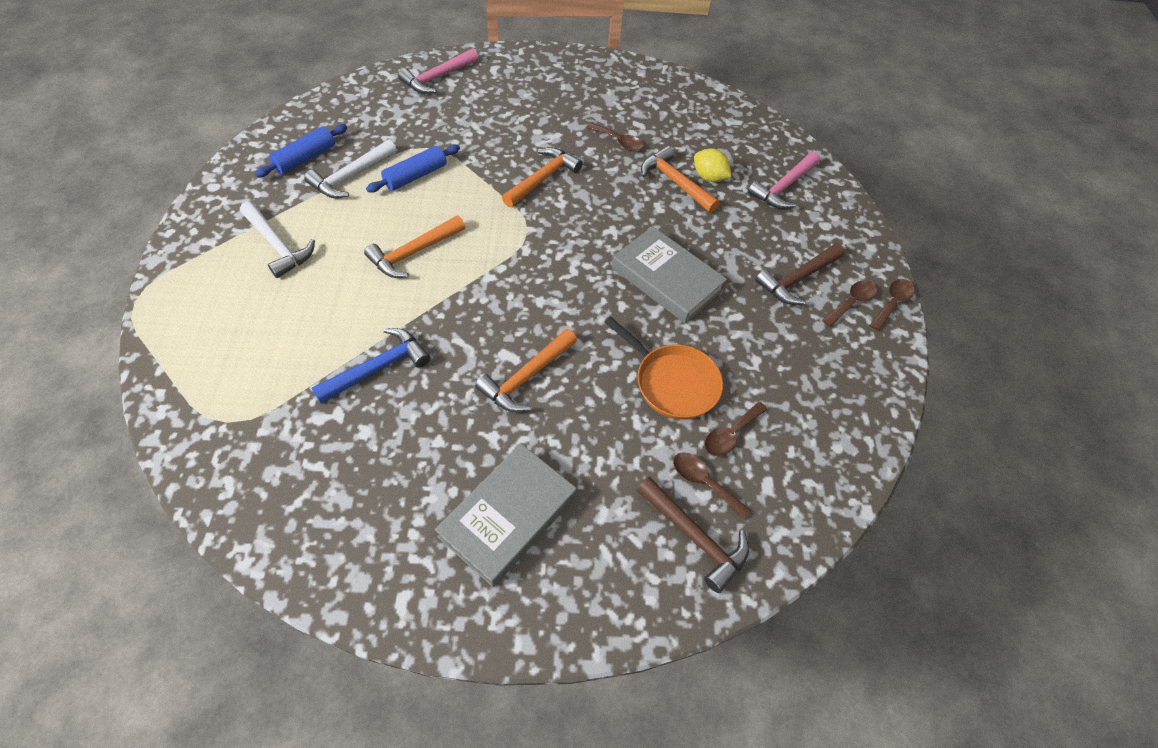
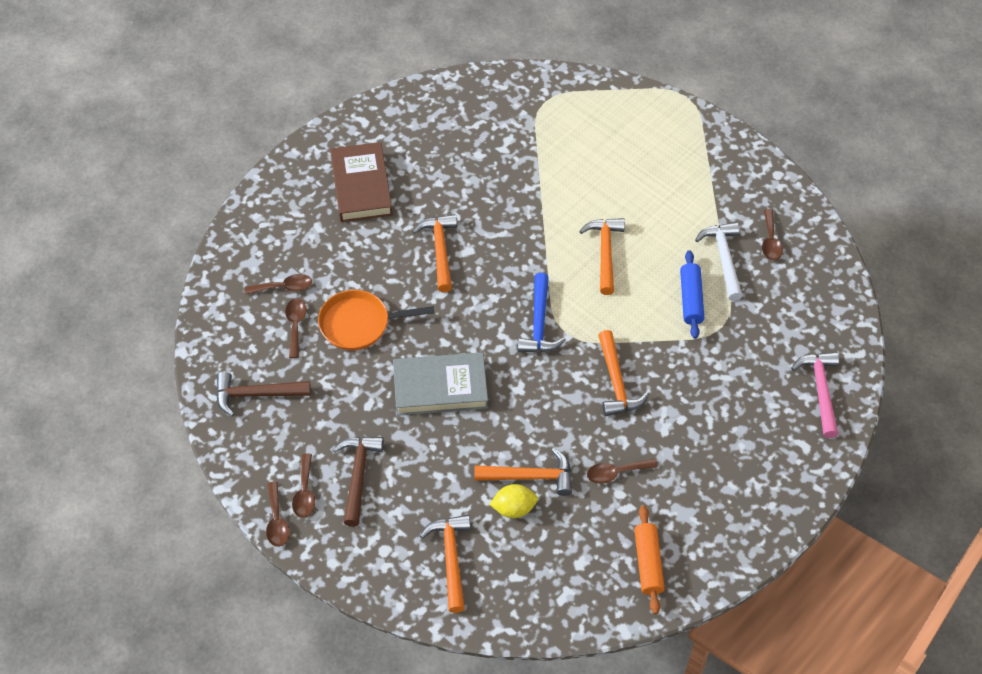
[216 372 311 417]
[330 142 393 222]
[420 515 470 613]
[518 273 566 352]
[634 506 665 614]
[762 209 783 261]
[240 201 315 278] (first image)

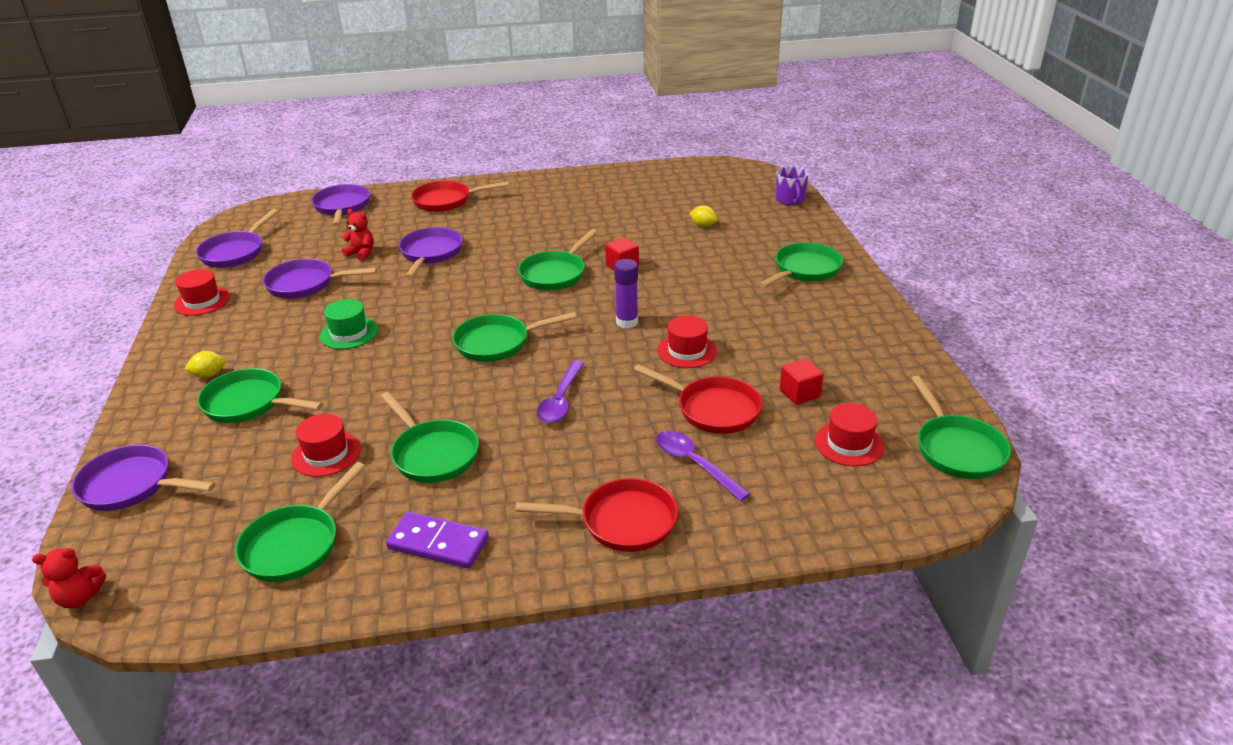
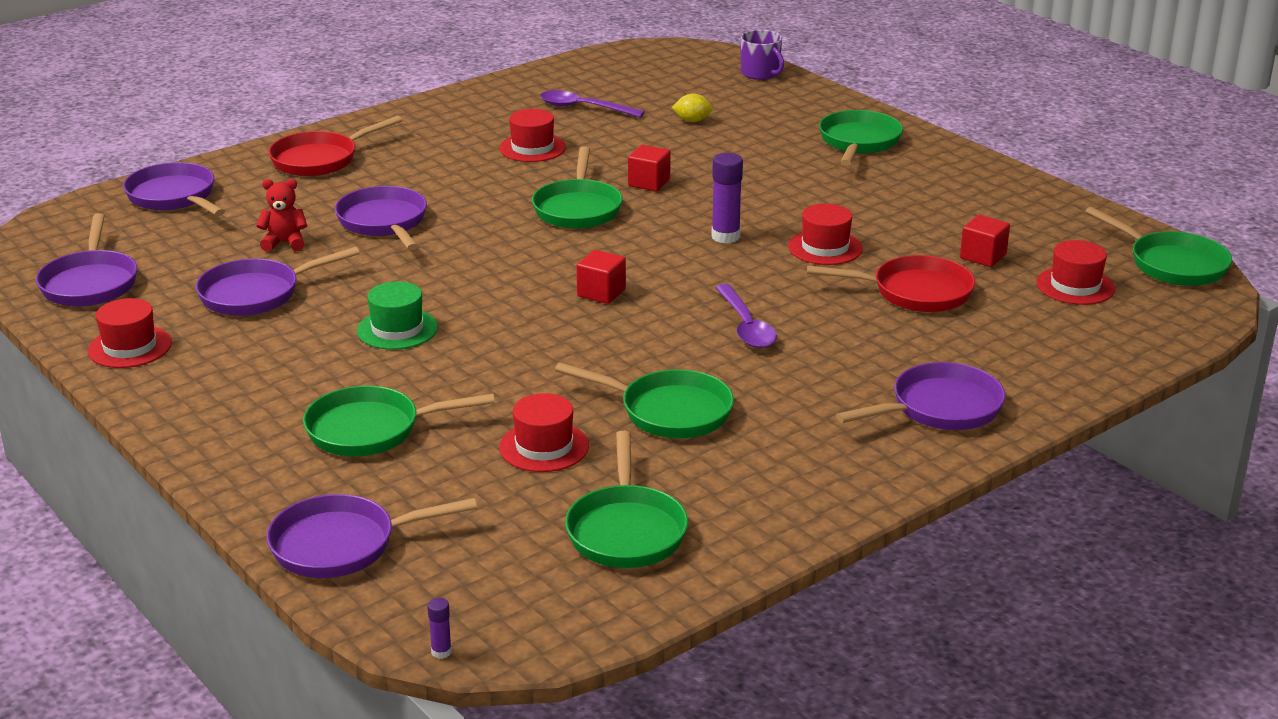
[427 598 452 659]
[499 109 566 162]
[540 90 645 118]
[577 250 626 304]
[836 362 1006 430]
[184 351 225 378] (first image)
[386 512 489 569] (first image)

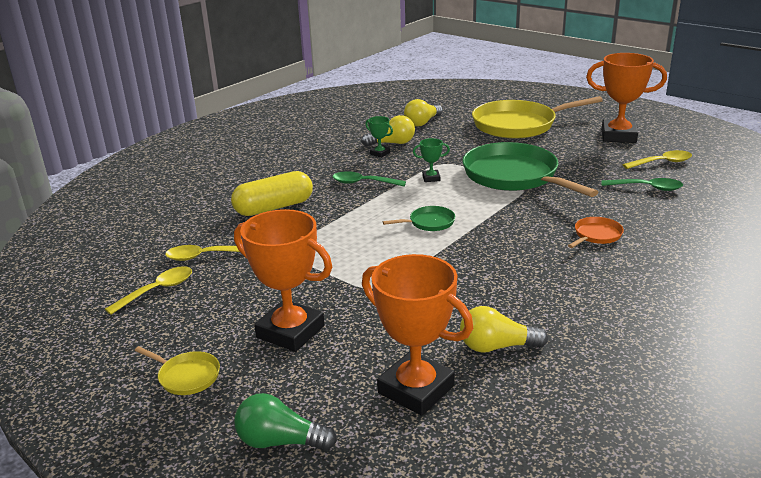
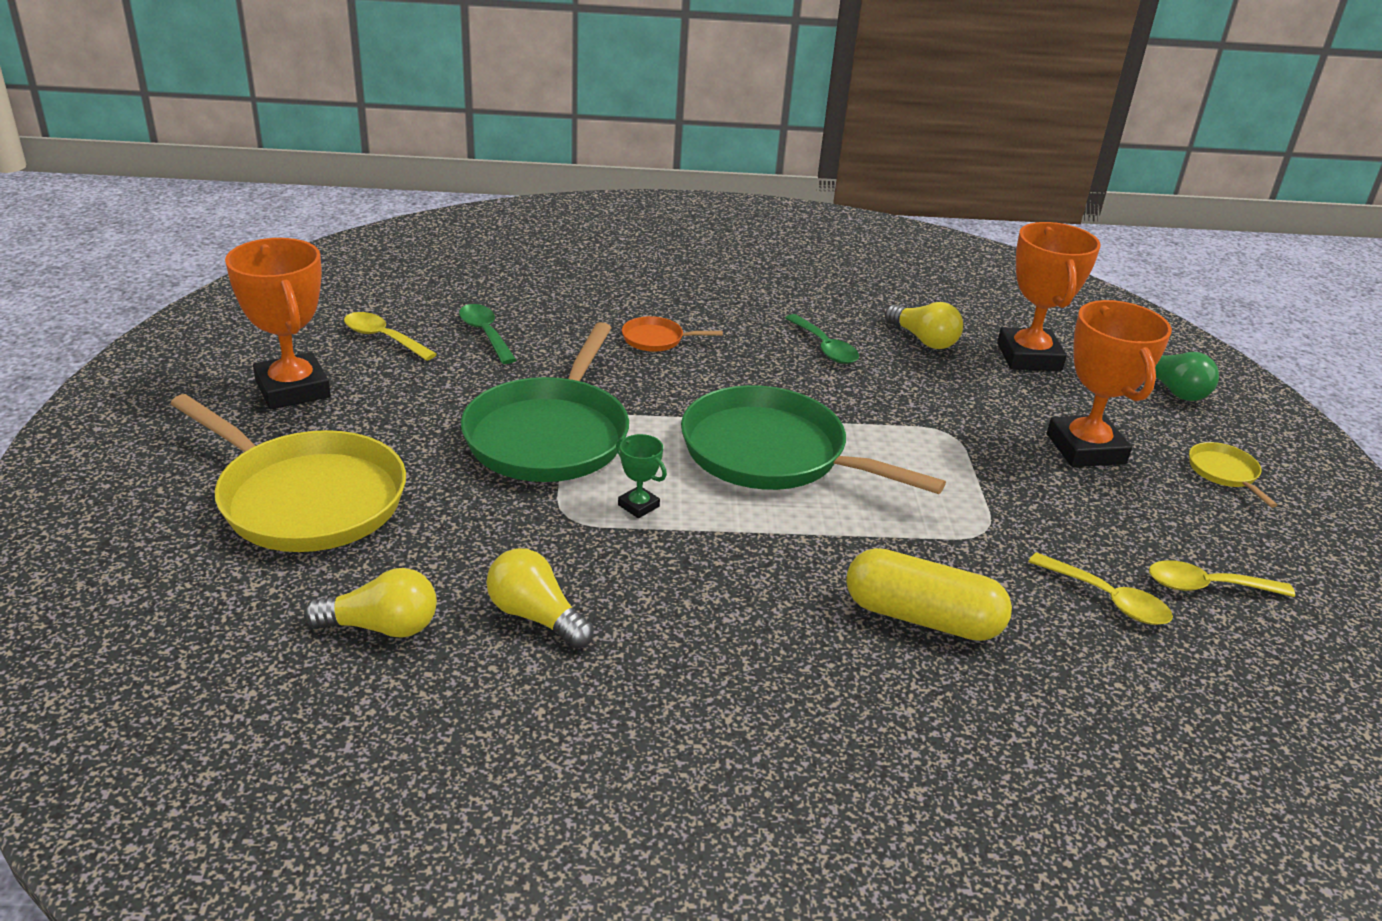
[681 385 946 494]
[785 314 859 364]
[365 116 393 158] (first image)

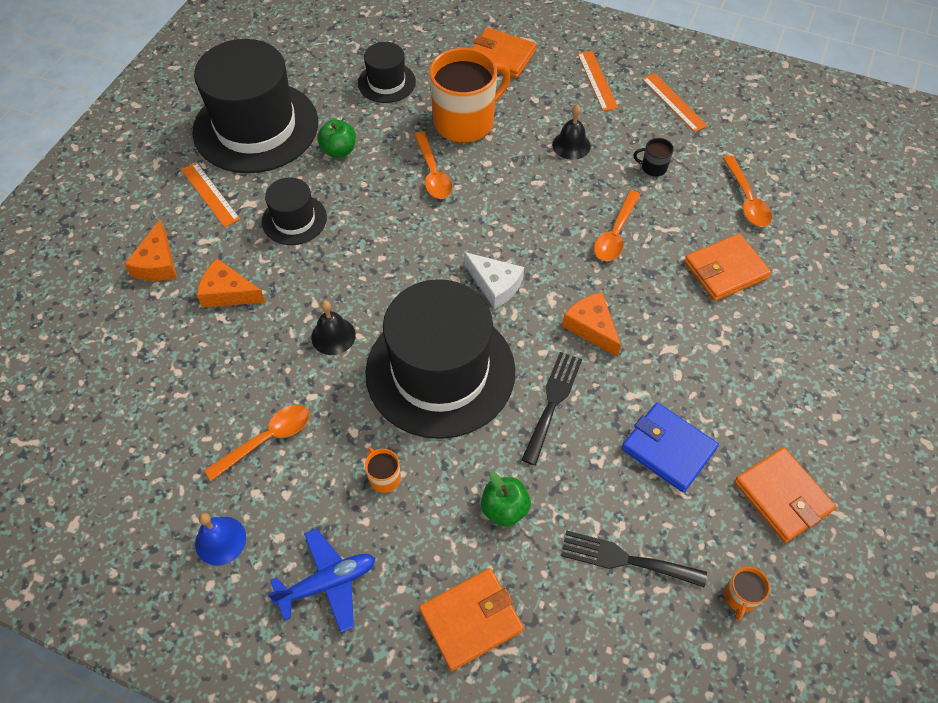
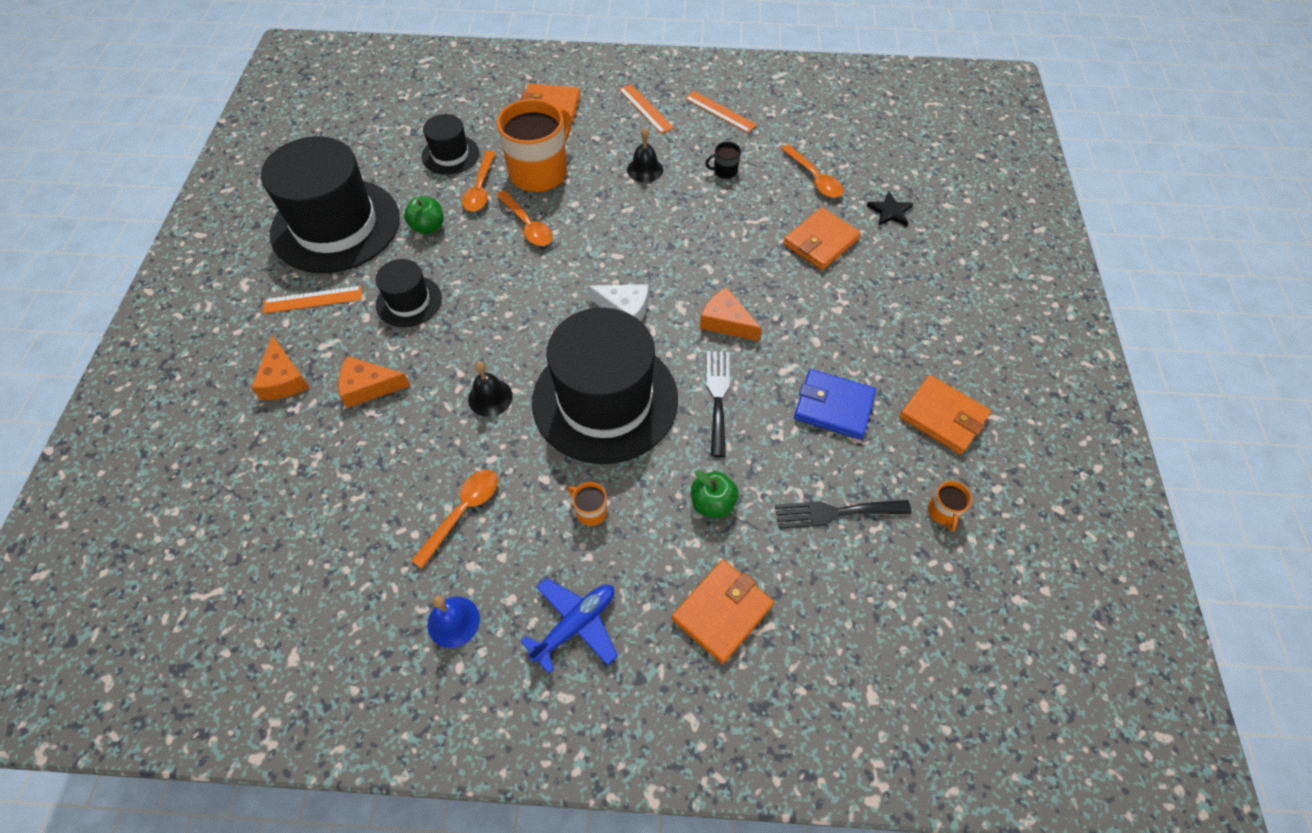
[263 286 362 314]
[462 151 496 212]
[867 191 913 226]

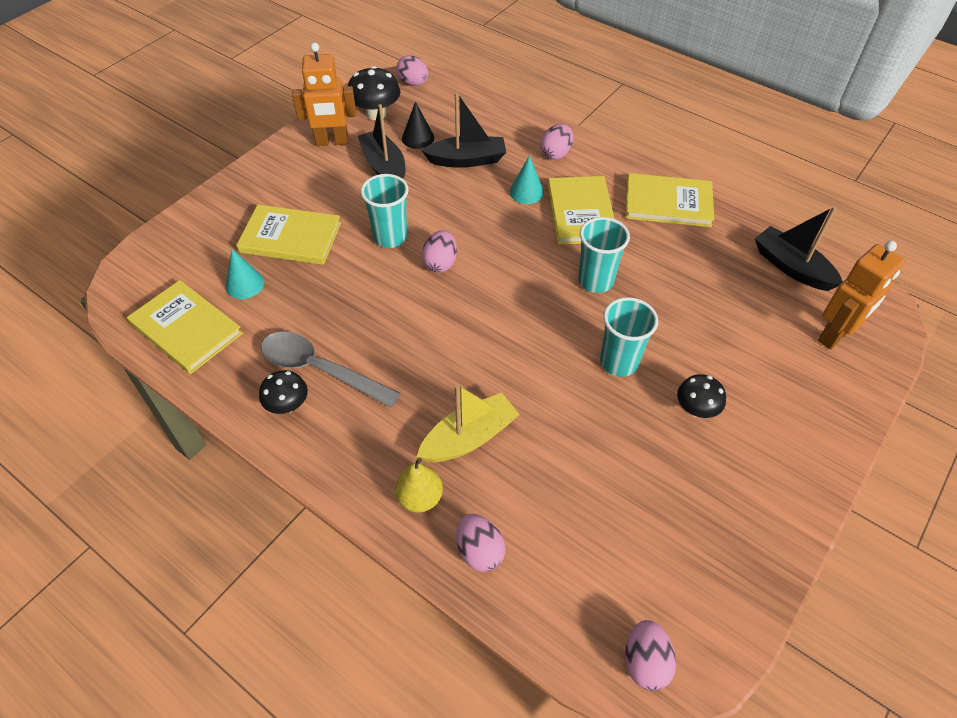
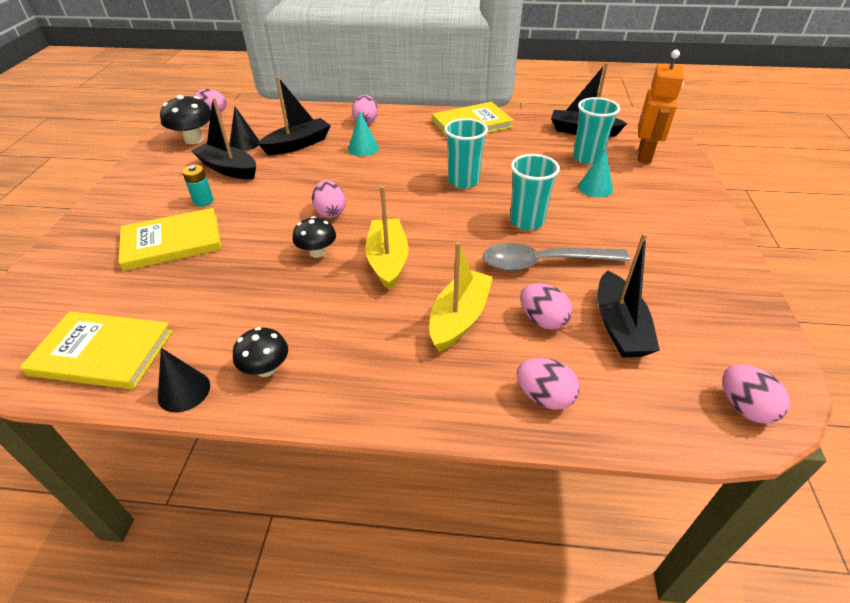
[158 348 210 413]
[182 165 213 207]
[293 216 336 258]
[365 186 409 290]
[483 243 630 271]
[520 283 572 330]
[573 97 620 164]
[578 147 613 197]
[598 233 660 358]
[292 43 356 146] (first image)
[395 458 443 513] (first image)
[548 176 615 245] (first image)

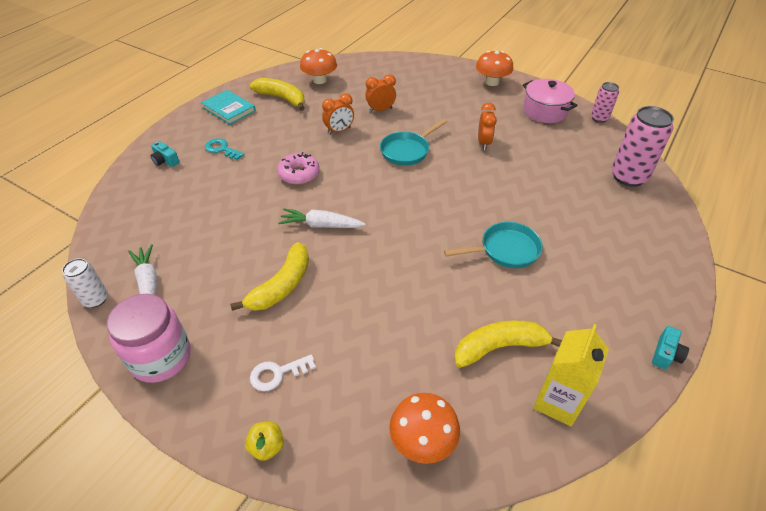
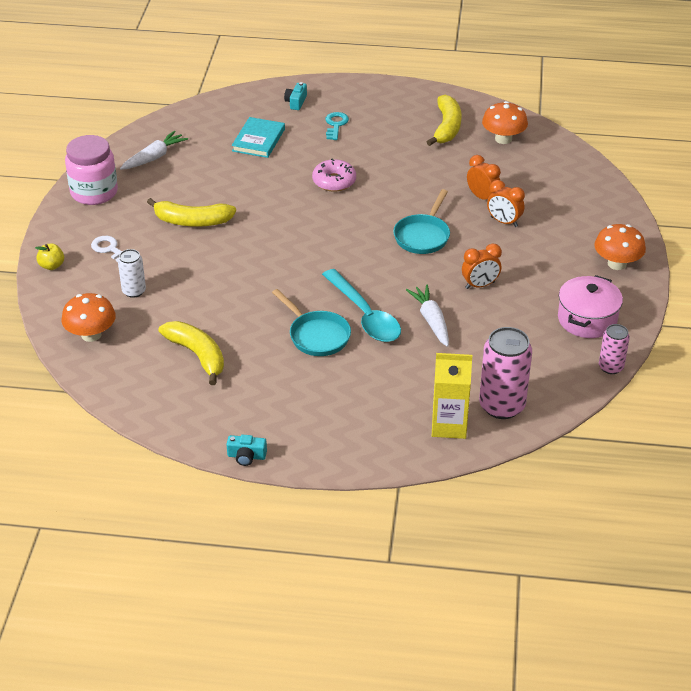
[118 249 146 298]
[232 117 285 158]
[322 269 401 342]
[393 189 450 254]
[406 285 449 347]
[432 353 472 439]
[487 180 525 227]

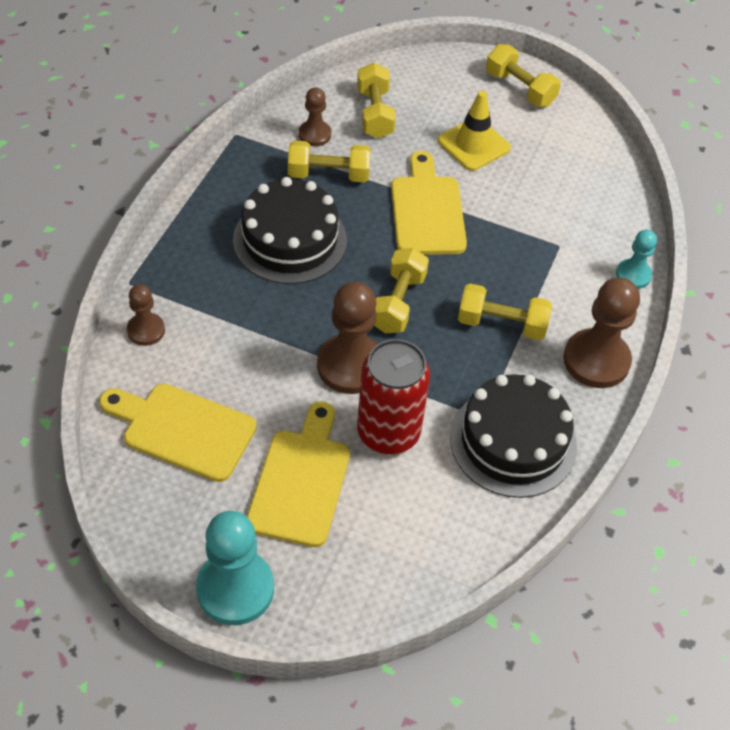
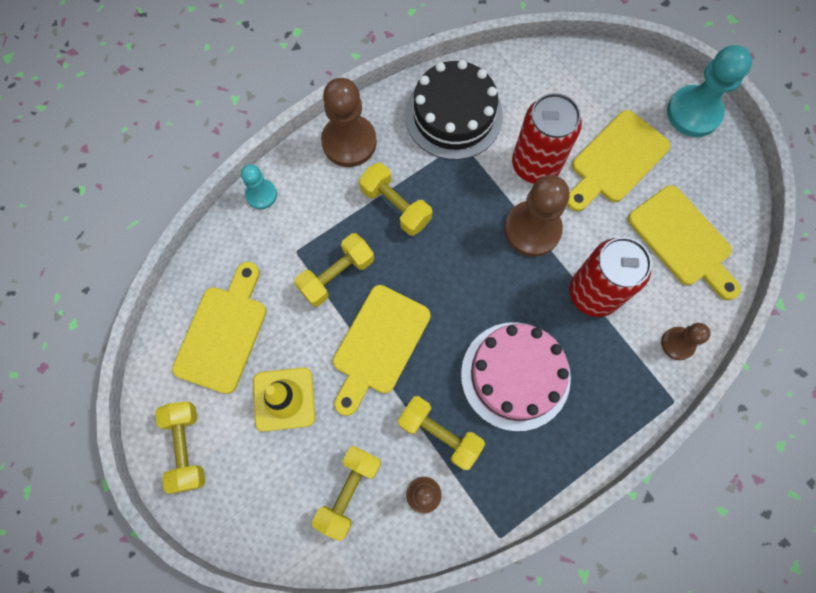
[172 262 266 394]
[294 233 374 307]
[461 322 571 431]
[569 237 652 317]

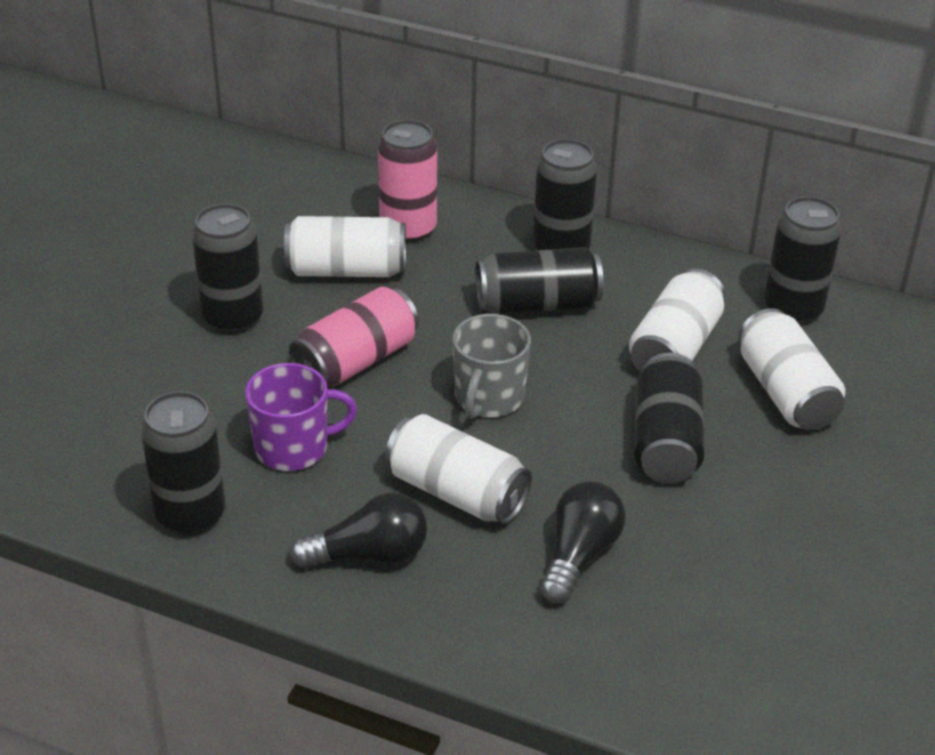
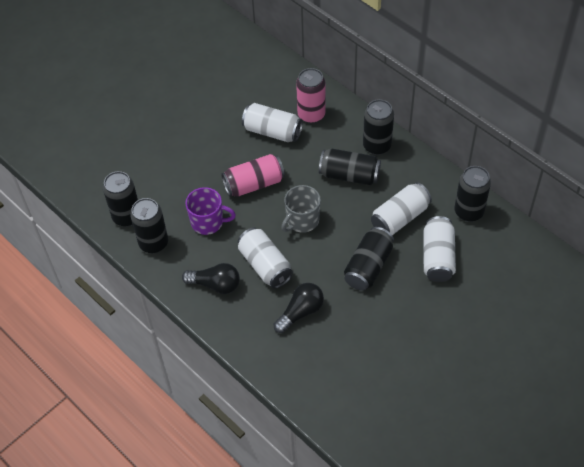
[103 171 138 227]

